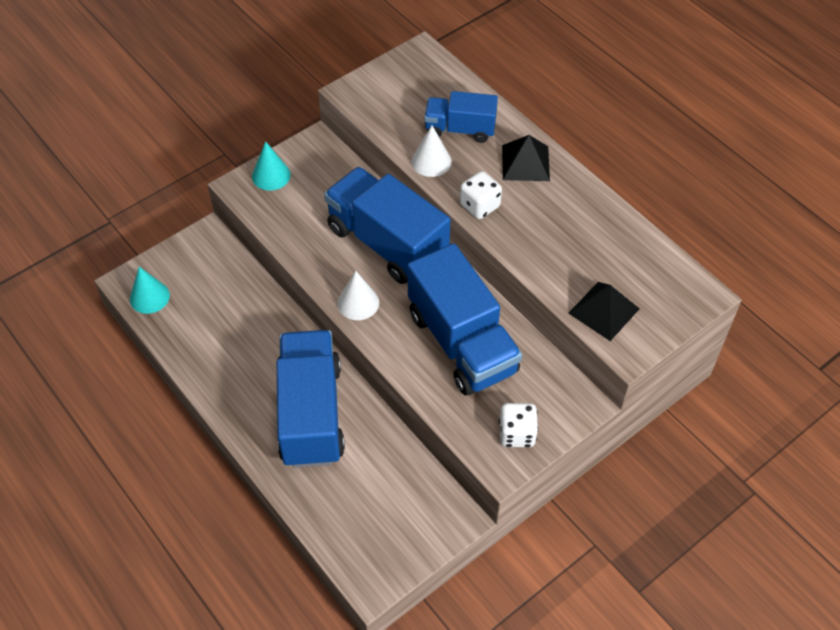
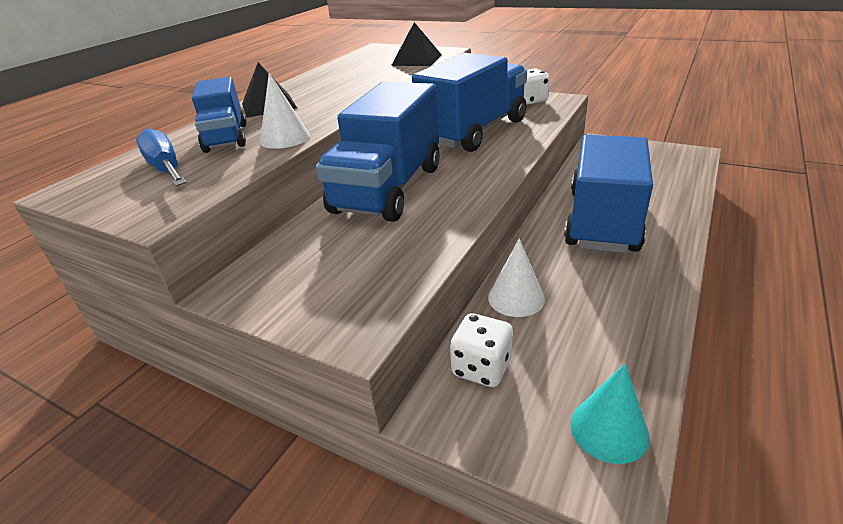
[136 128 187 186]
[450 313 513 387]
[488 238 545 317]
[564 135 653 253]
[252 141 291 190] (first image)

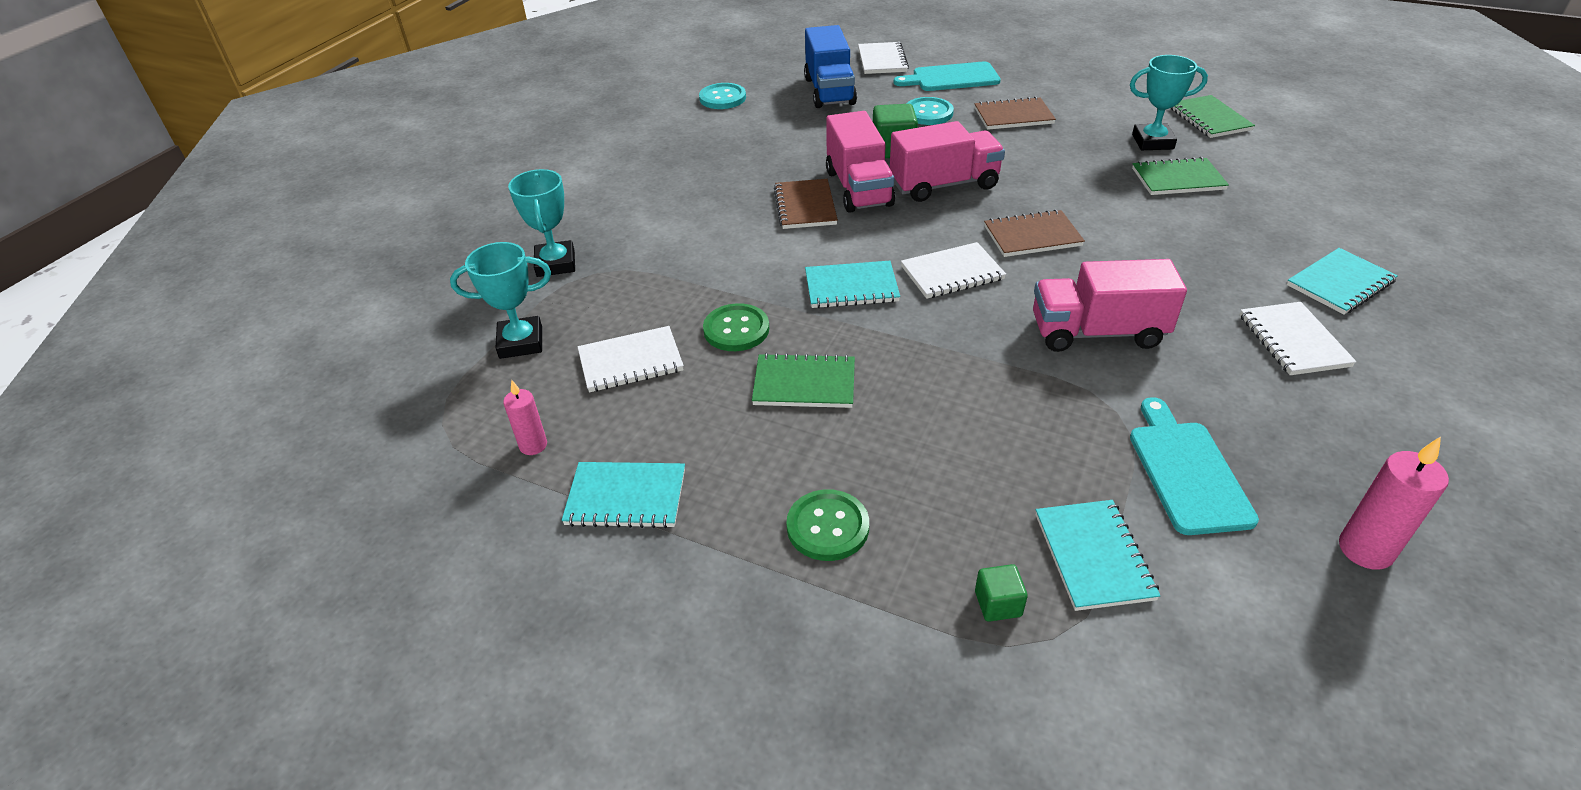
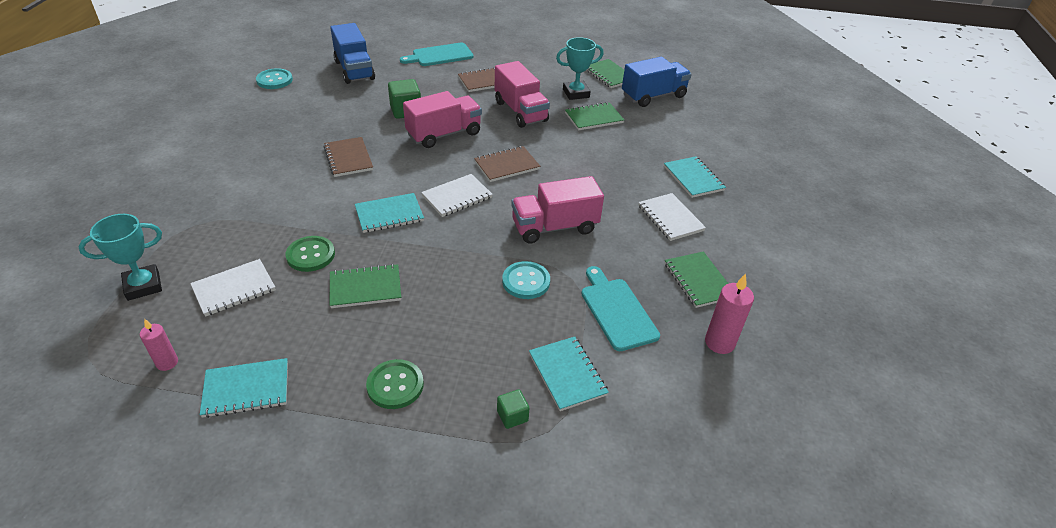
[495 61 550 128]
[502 261 550 299]
[622 57 692 107]
[664 156 726 198]
[665 251 728 308]
[508 169 575 277] (first image)
[858 42 909 74] (first image)

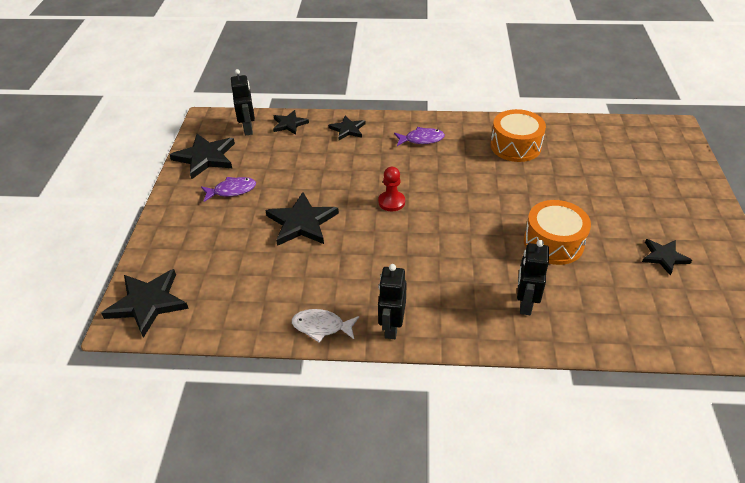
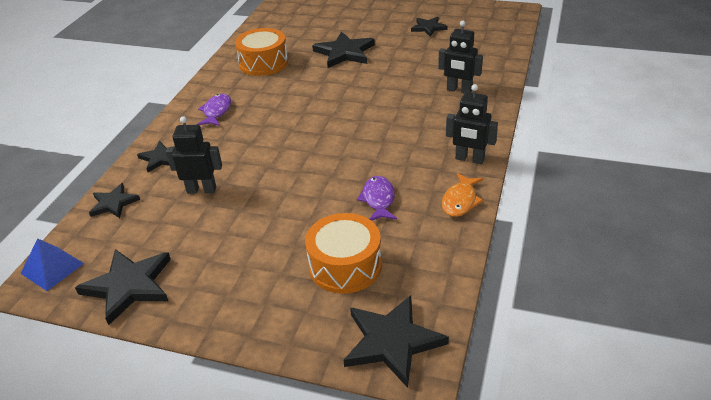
[20 239 84 291]
[166 116 222 194]
[305 213 382 294]
[312 31 375 68]
[357 176 397 221]
[442 173 484 217]
[378 167 405 211] (first image)

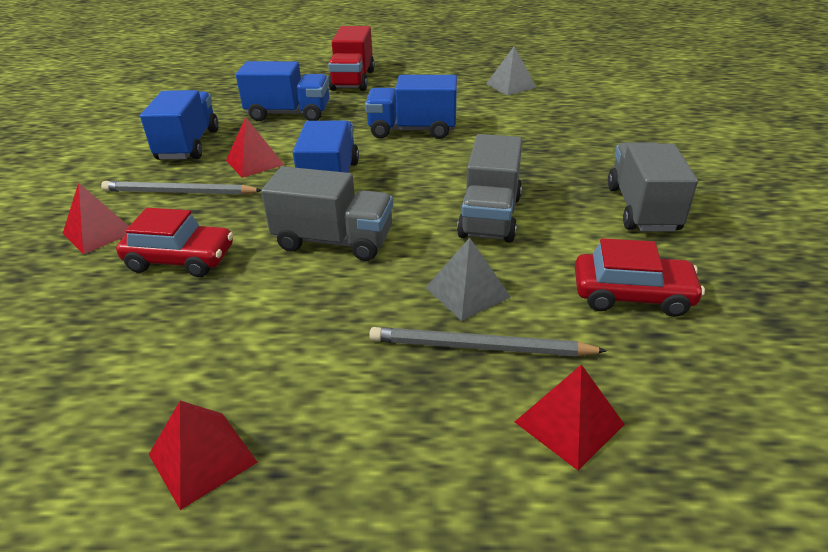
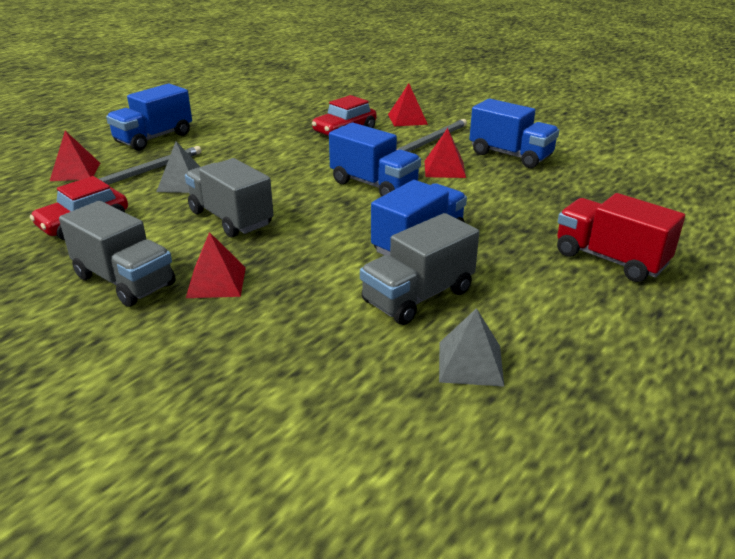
[106 83 192 151]
[186 232 246 298]
[360 213 479 325]

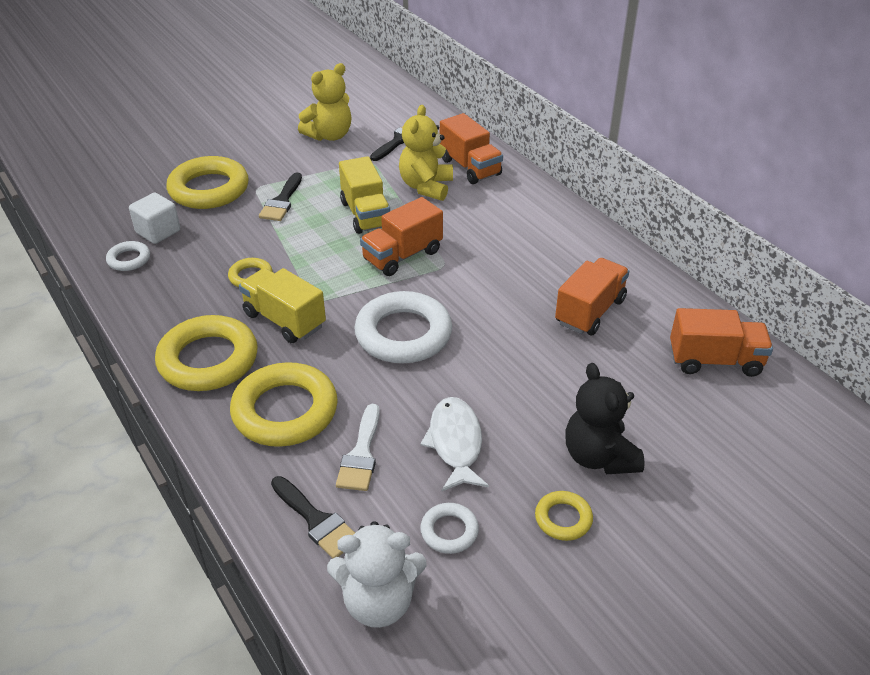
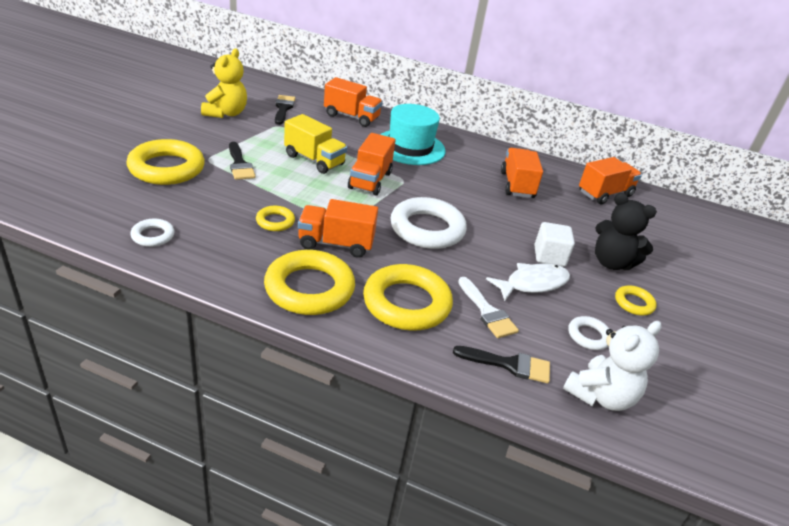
[298 199 378 258]
[380 104 446 165]
[486 263 570 301]
[534 222 575 266]
[399 105 453 201] (first image)

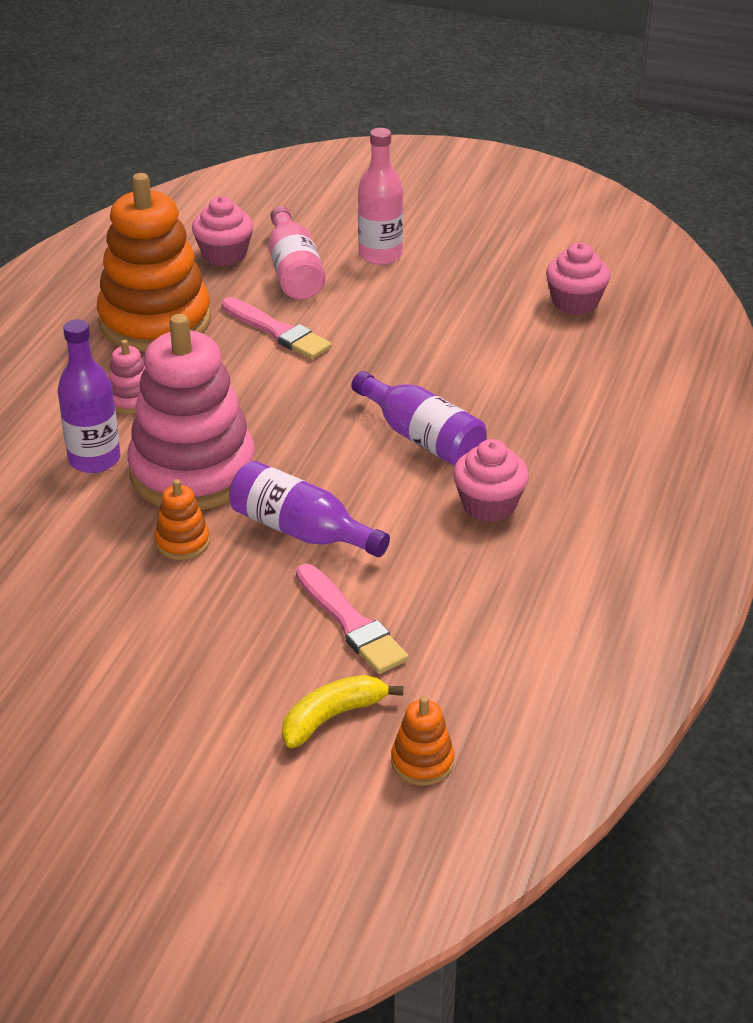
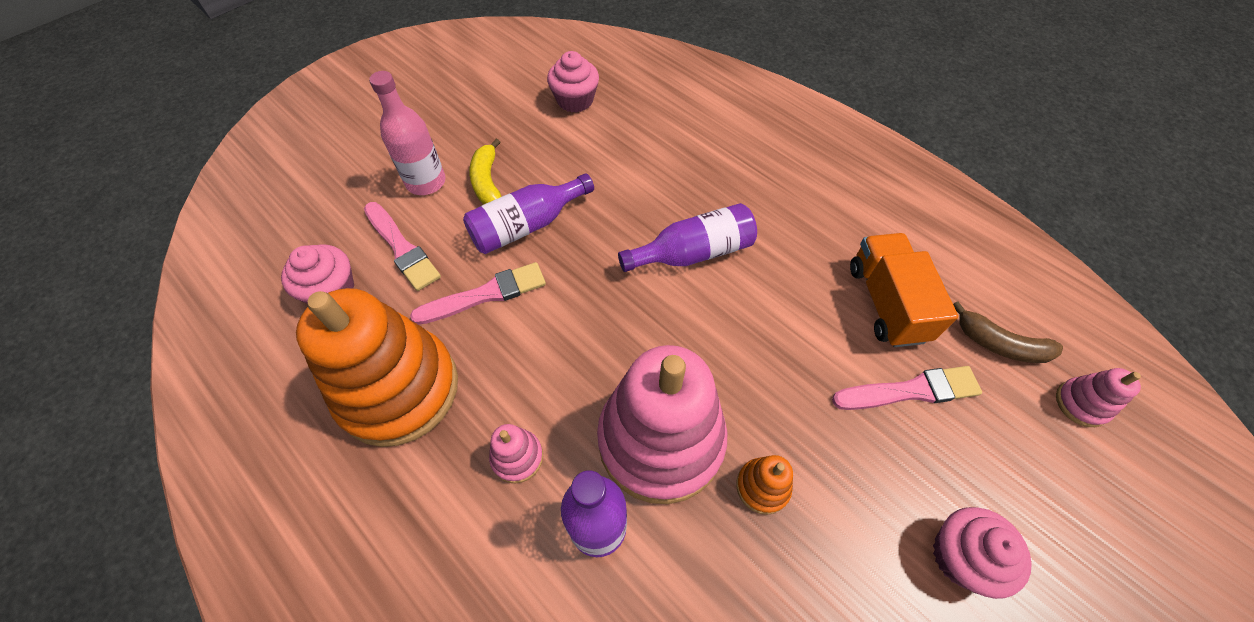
[364 202 441 291]
[463 173 594 254]
[469 139 502 205]
[850 233 958 347]
[933 507 1032 599]
[953 301 1063 363]
[1056 368 1141 427]

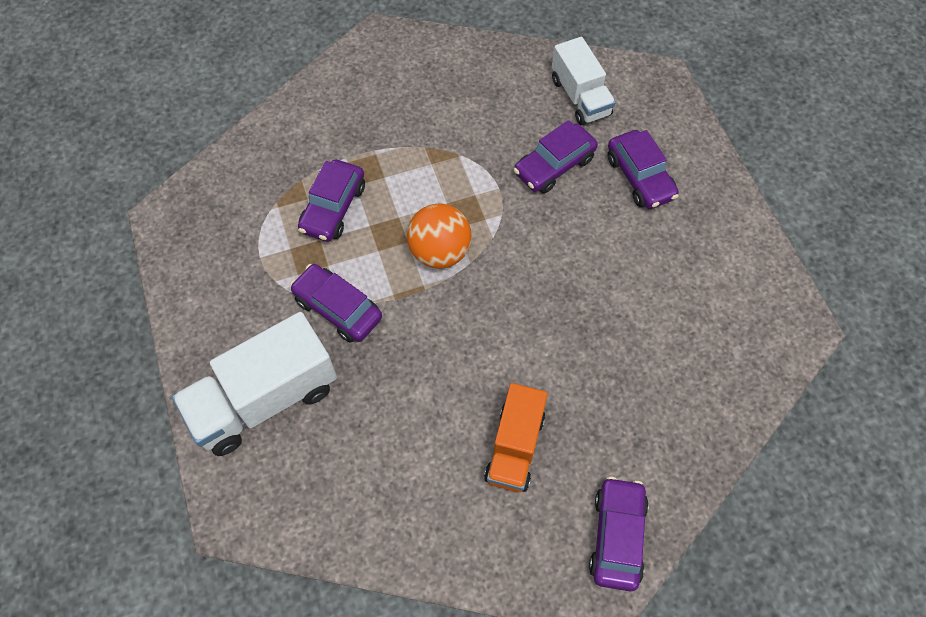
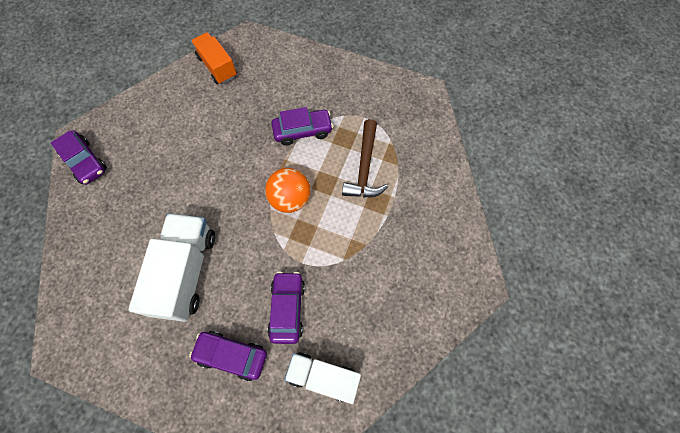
[129 213 215 322]
[191 32 237 84]
[342 119 388 197]

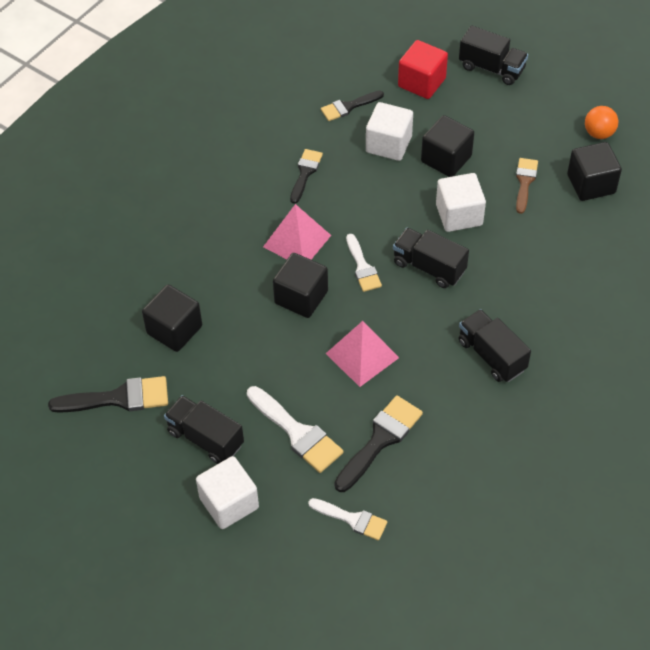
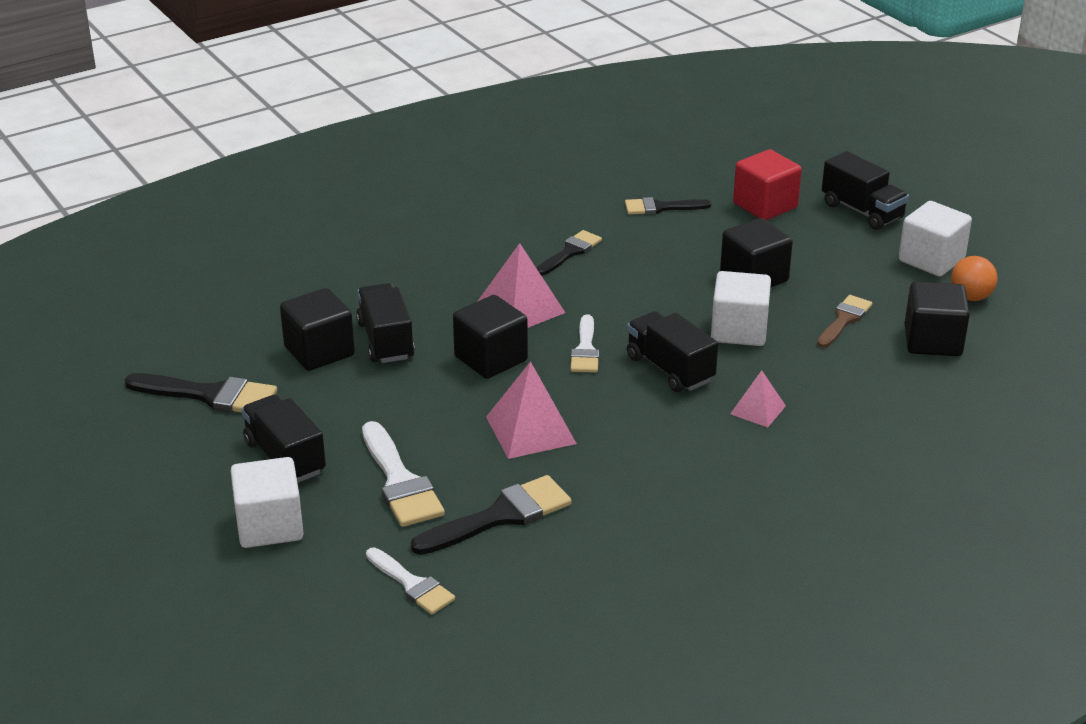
[356 283 415 363]
[730 370 786 428]
[899 201 972 277]

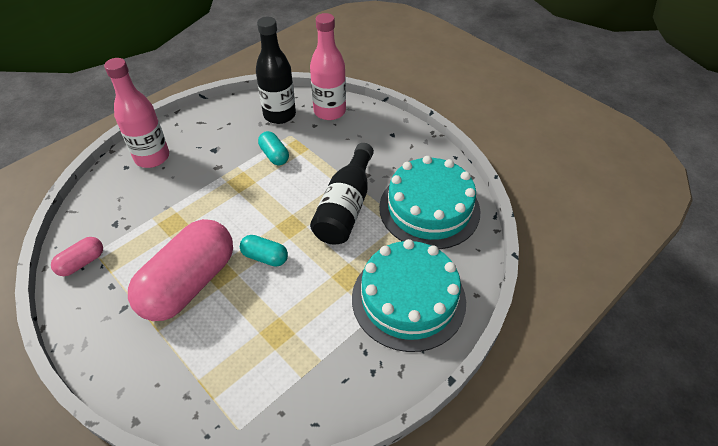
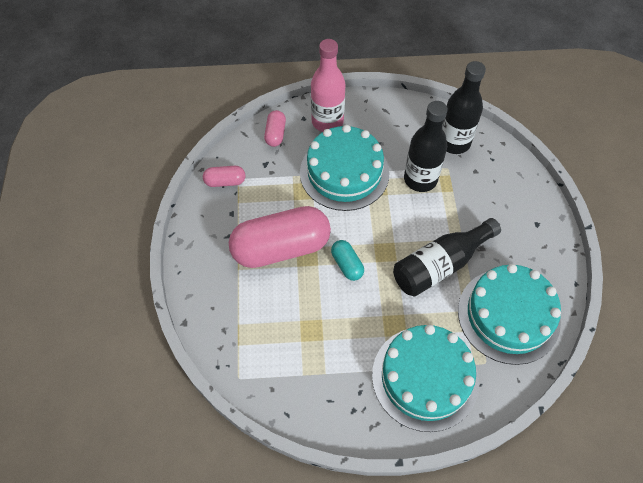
[264 110 286 147]
[300 125 390 211]
[404 101 448 192]
[310 13 346 120] (first image)

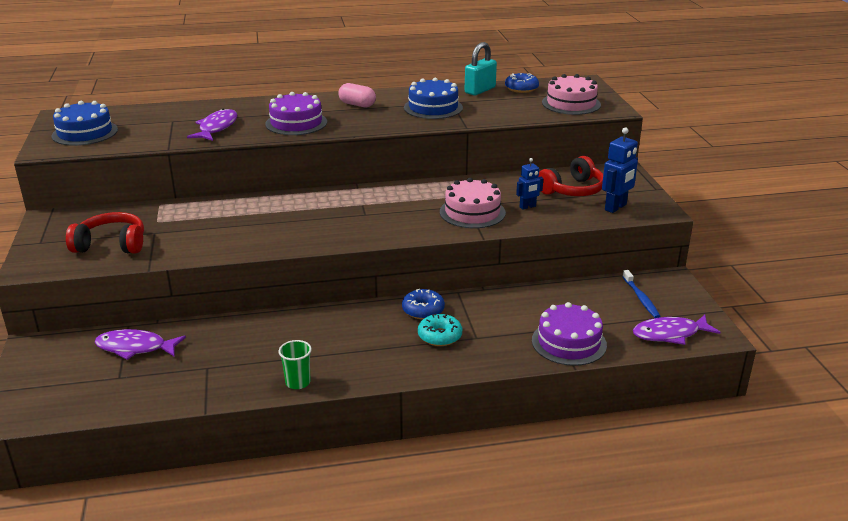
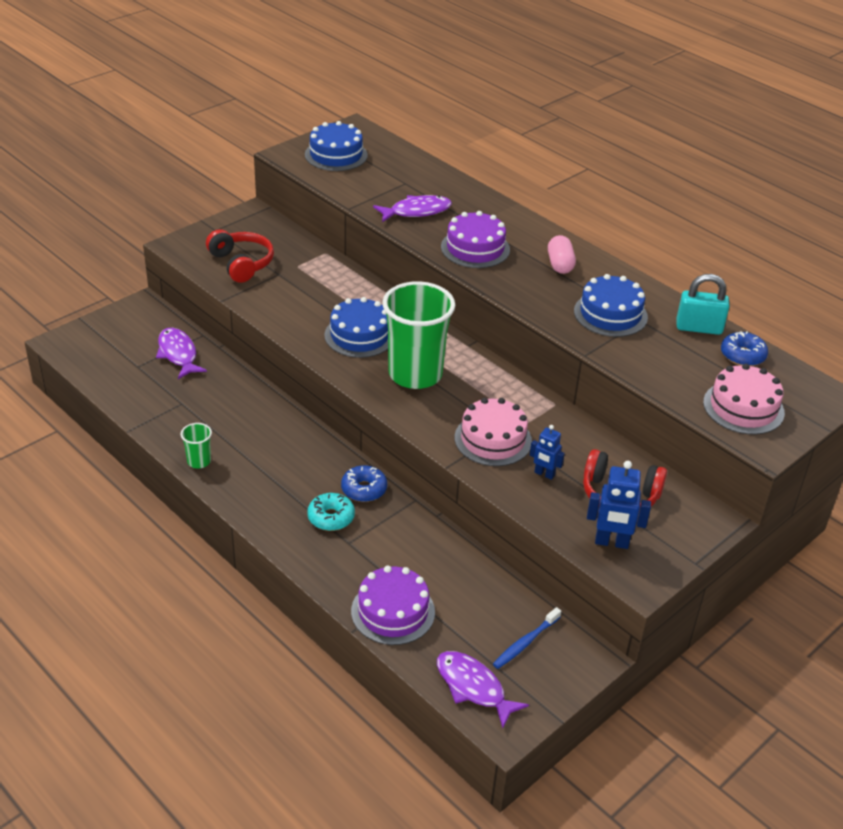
[324 297 388 358]
[383 281 455 389]

